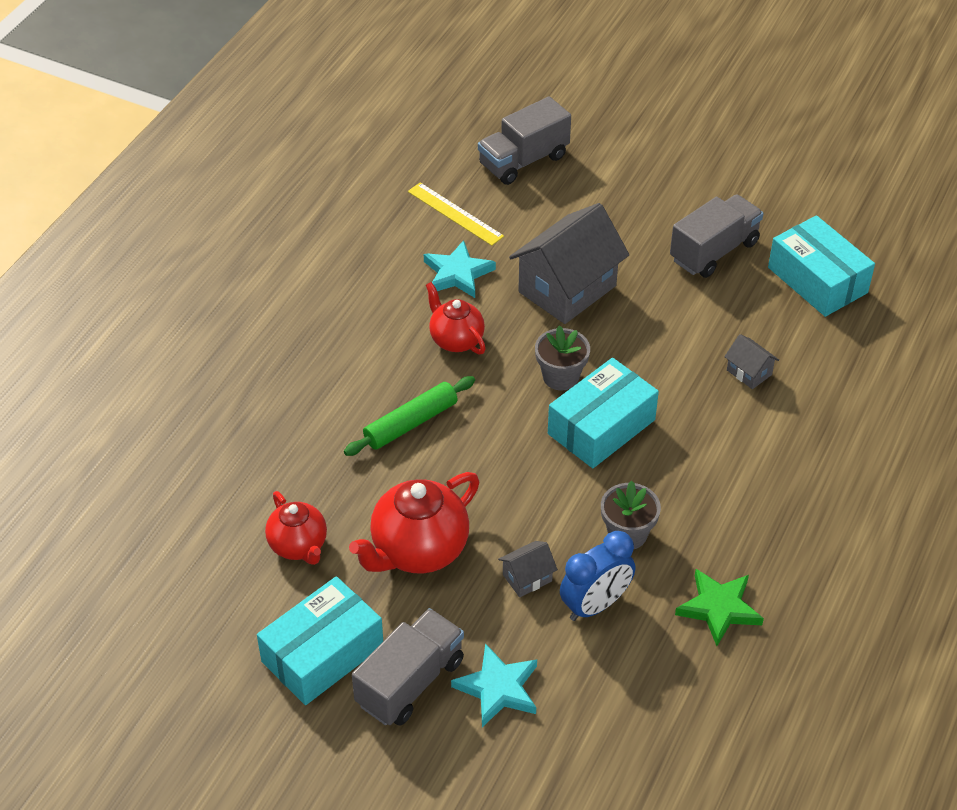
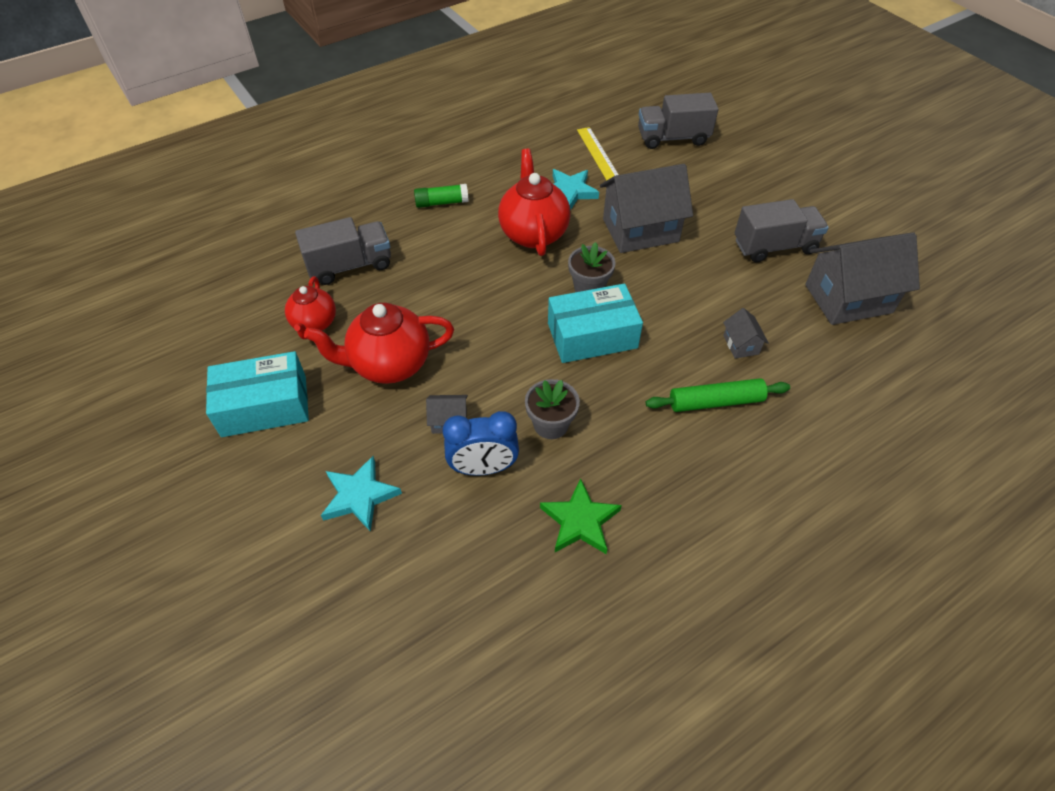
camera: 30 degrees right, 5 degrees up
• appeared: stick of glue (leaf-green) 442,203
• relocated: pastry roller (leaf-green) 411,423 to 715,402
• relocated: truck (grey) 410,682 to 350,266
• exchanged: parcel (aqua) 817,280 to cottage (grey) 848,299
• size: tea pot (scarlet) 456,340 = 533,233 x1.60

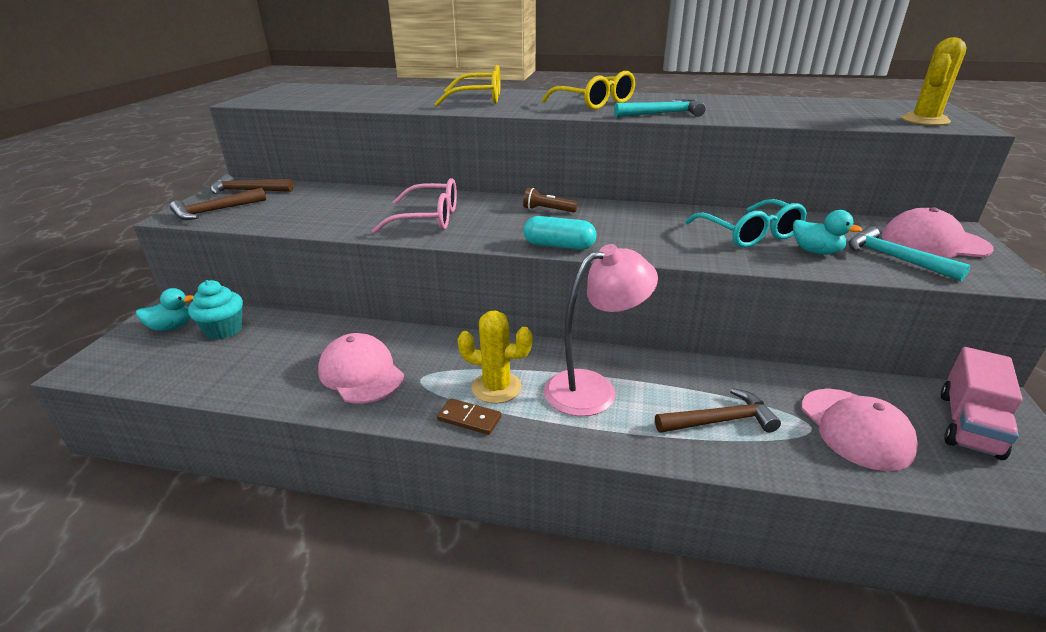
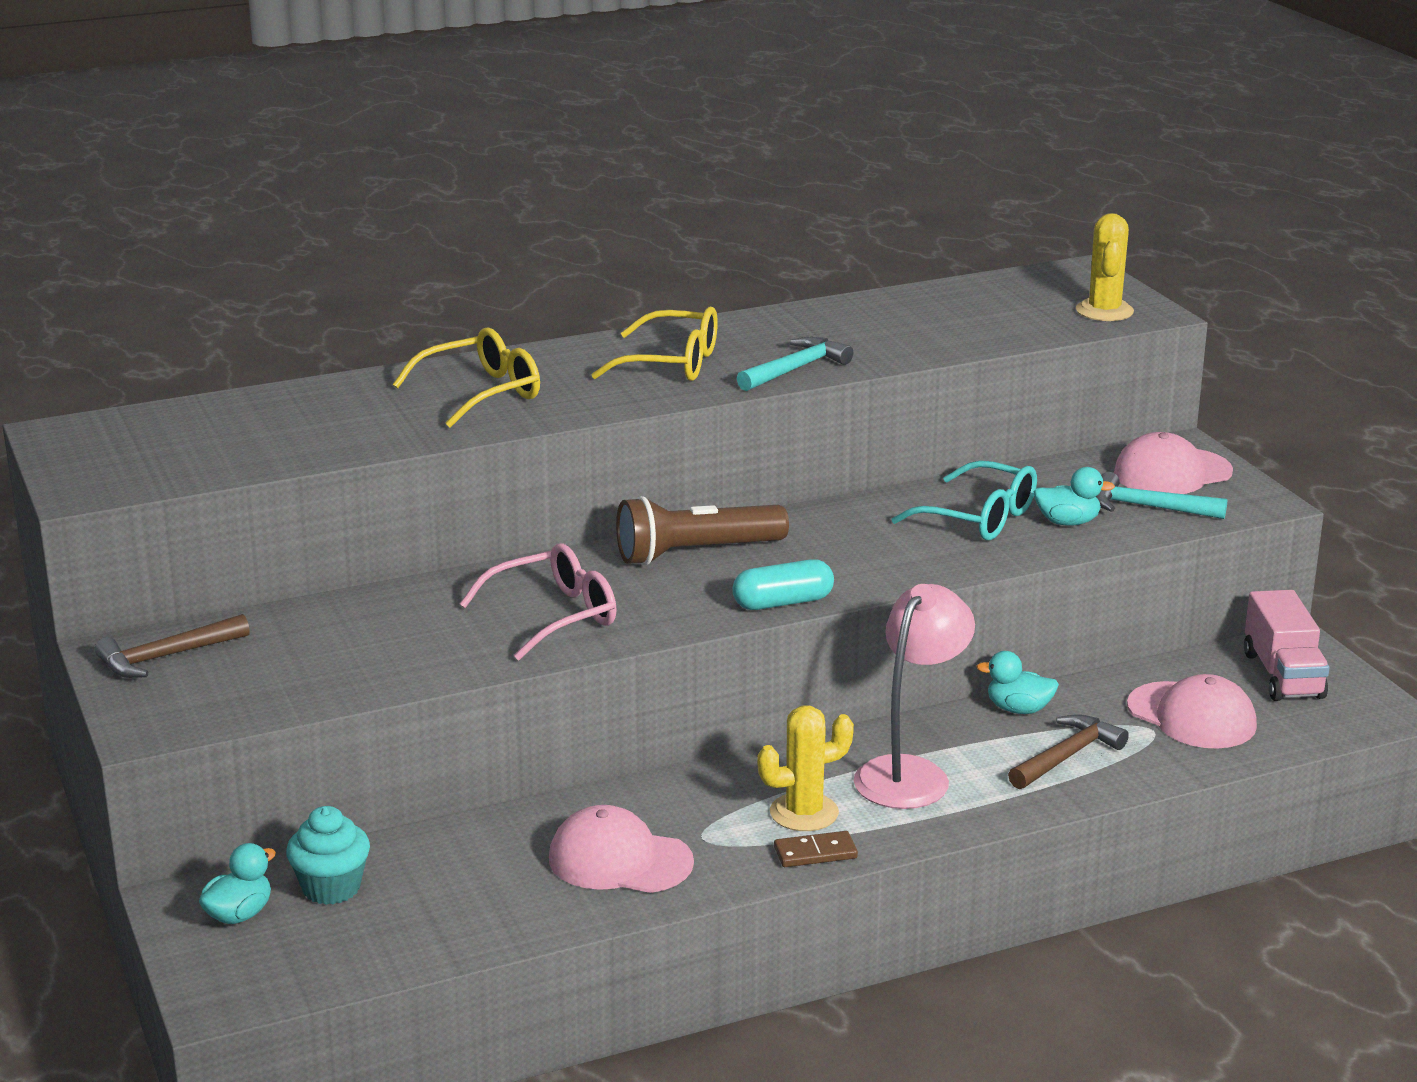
camera: 35 degrees left, 5 degrees down
• missing: hammer (dark brown) 215,211
• appeared: duck (aqua) 1018,709
• size: flashlight (dark brown) 548,210 = 695,553 x2.03

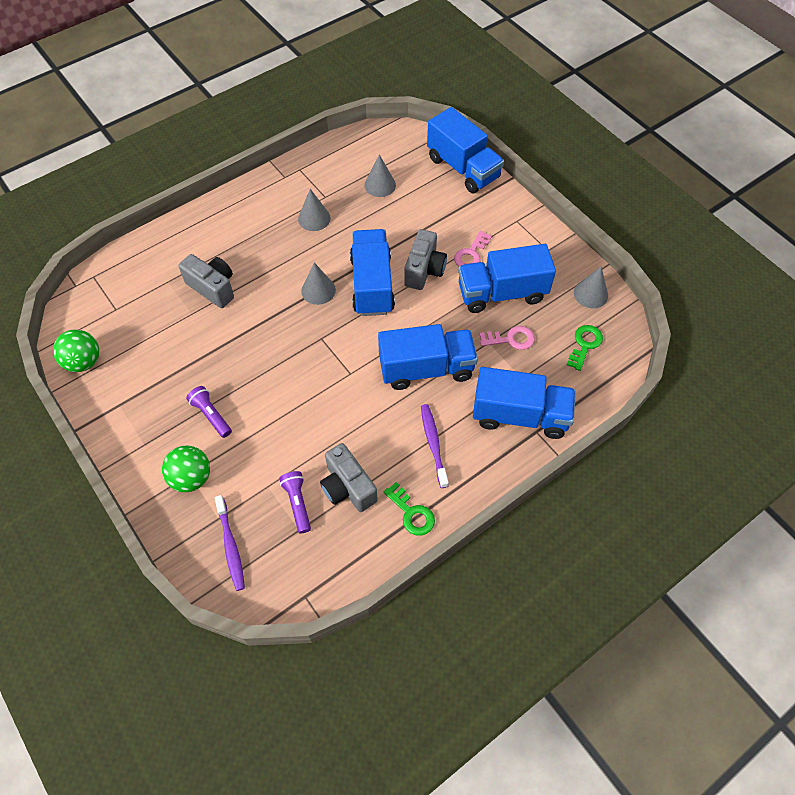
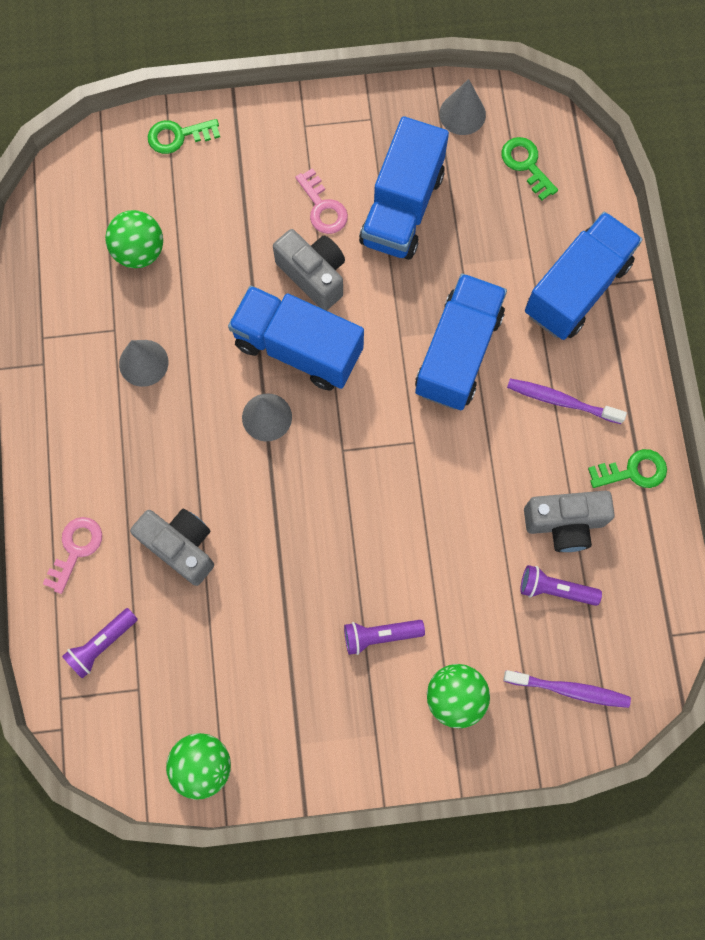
camera: 60 degrees left, 15 degrees up
• appeared: flashlight (purple) 102,644
• relocated: latchkey (rosy) 511,339 to 76,549
• exchanged: cone shape (grey) 380,185 to sphere (leaf-green) 139,251
• exchanged: truck (blue) 463,168 to latchkey (leaf-green) 178,136
• spun: compact camera (grey) 213,288 = 180,546 60 degrees clockwise

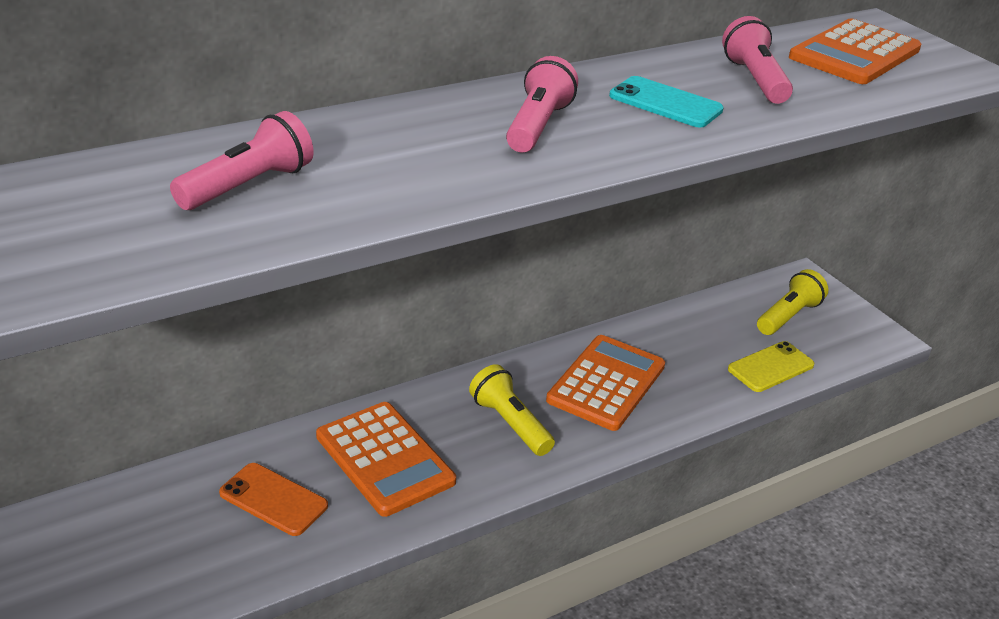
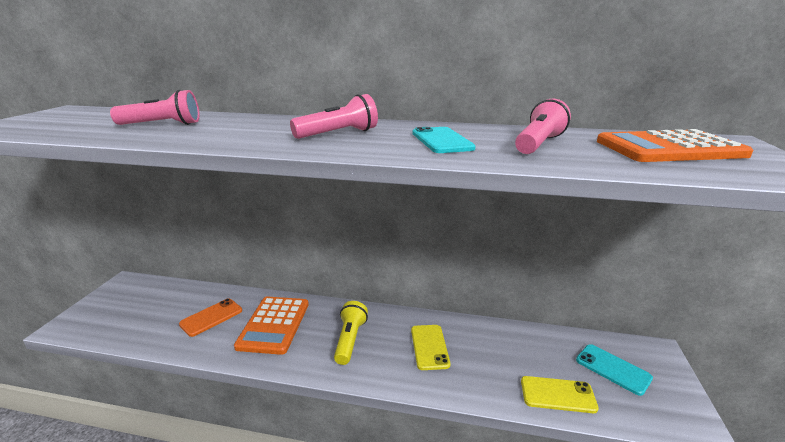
camera: 45 degrees right, 10 degrees down
• exchanged: calculator (orange-coloured) 606,383 to phone (bright yellow) 429,347
• exchanged: flashlight (bright yellow) 788,316 to phone (aqua) 613,369
• spun: phone (orange-coloured) 273,499 = 211,317 60 degrees clockwise

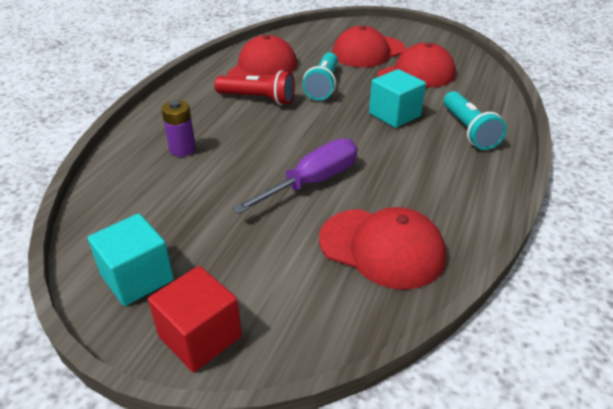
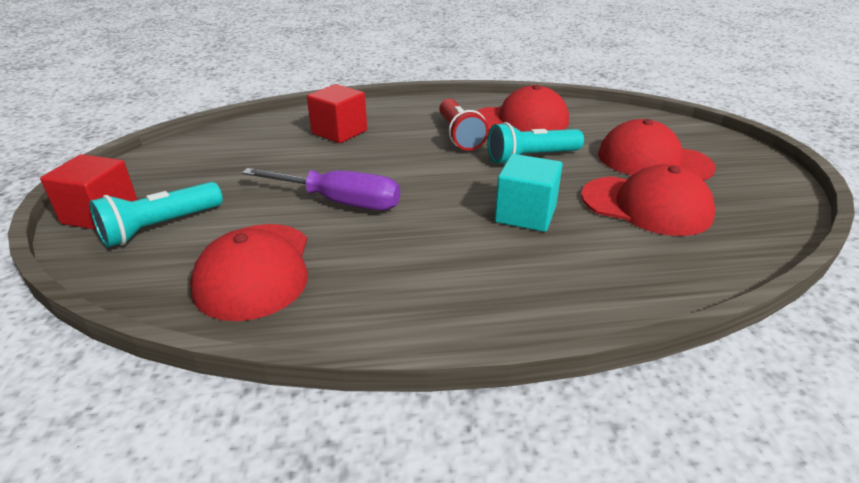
camera: 60 degrees right, 5 degrees down
• missing: solid cube (aqua) 137,277
• relocated: flashlight (aqua) 468,130 to 160,227
• exchanged: power cell (purple) 182,149 to solid cube (scarlet) 339,132

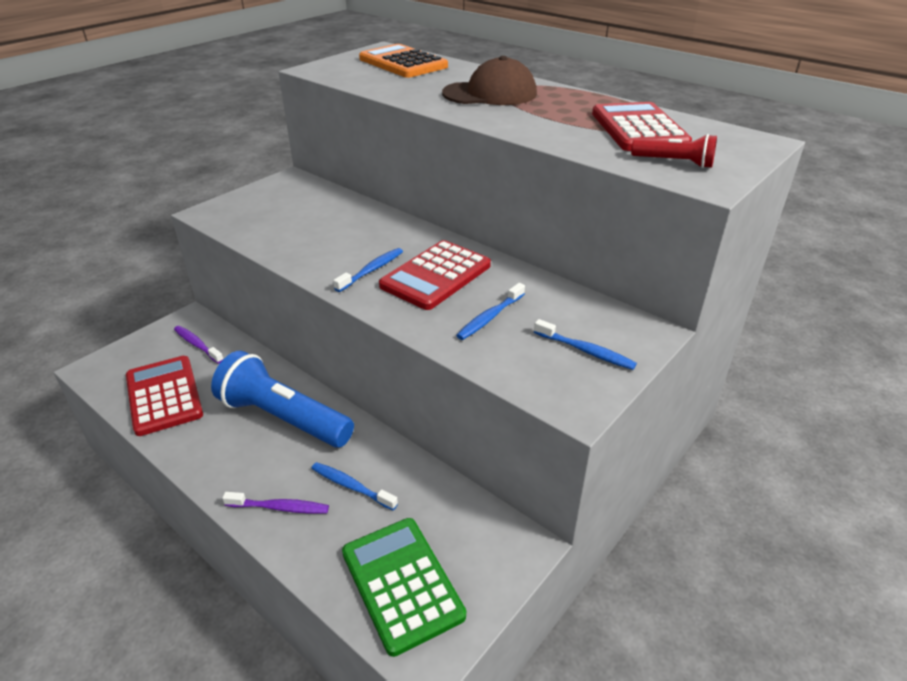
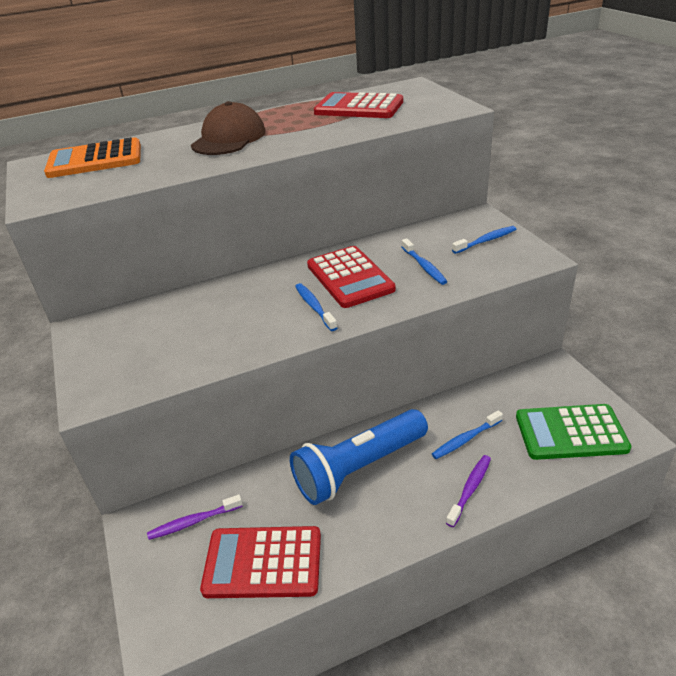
camera: 60 degrees left, 0 degrees up
• missing: flashlight (scarlet) 674,162

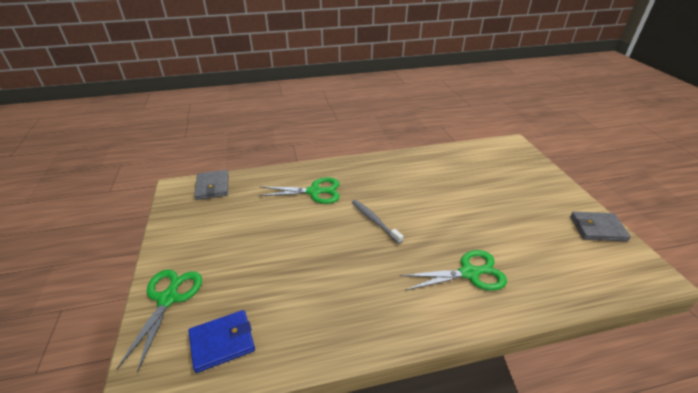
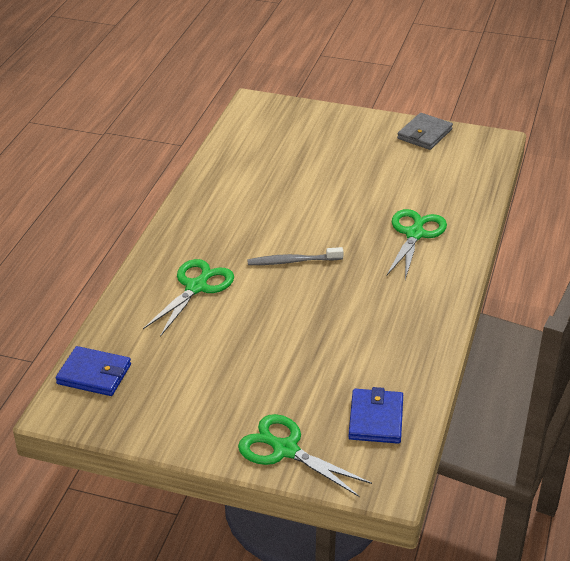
camera: 60 degrees left, 0 degrees up
• colour: wallet (grey) 212,186 to wallet (blue) 94,374

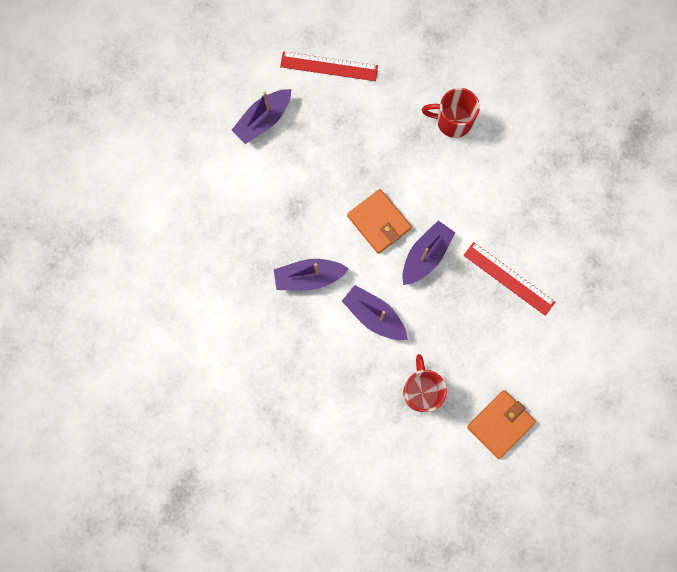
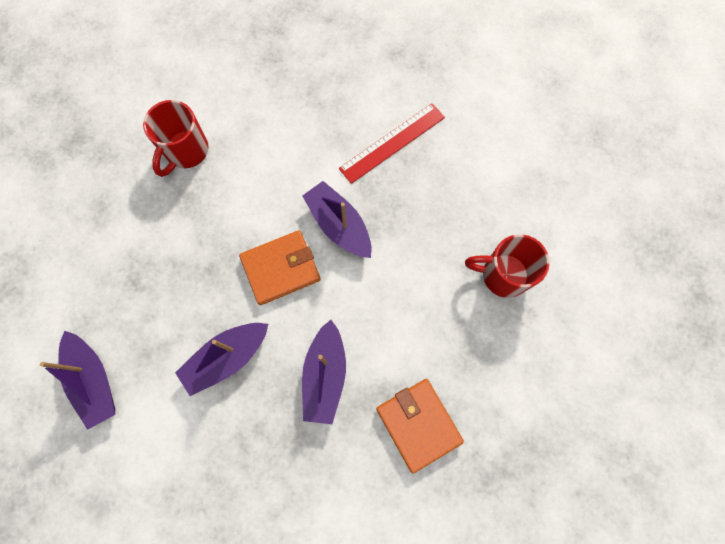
camera: 75 degrees left, 5 degrees down
• missing: measuring stick (scarlet) 329,66
• relocated: sailboat (purple) 374,316 to 227,358
• relocated: wallet (orange-coloured) 500,424 to 418,424

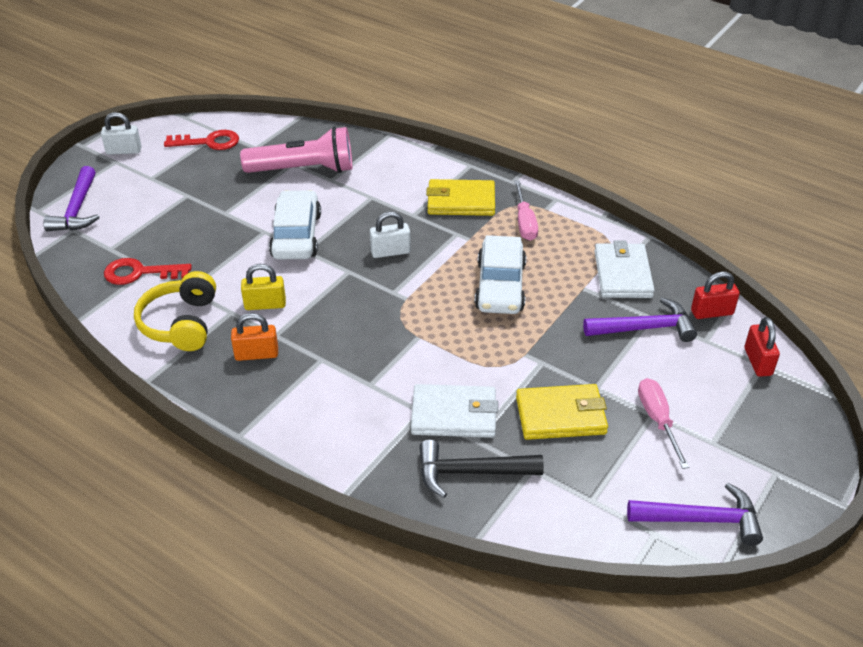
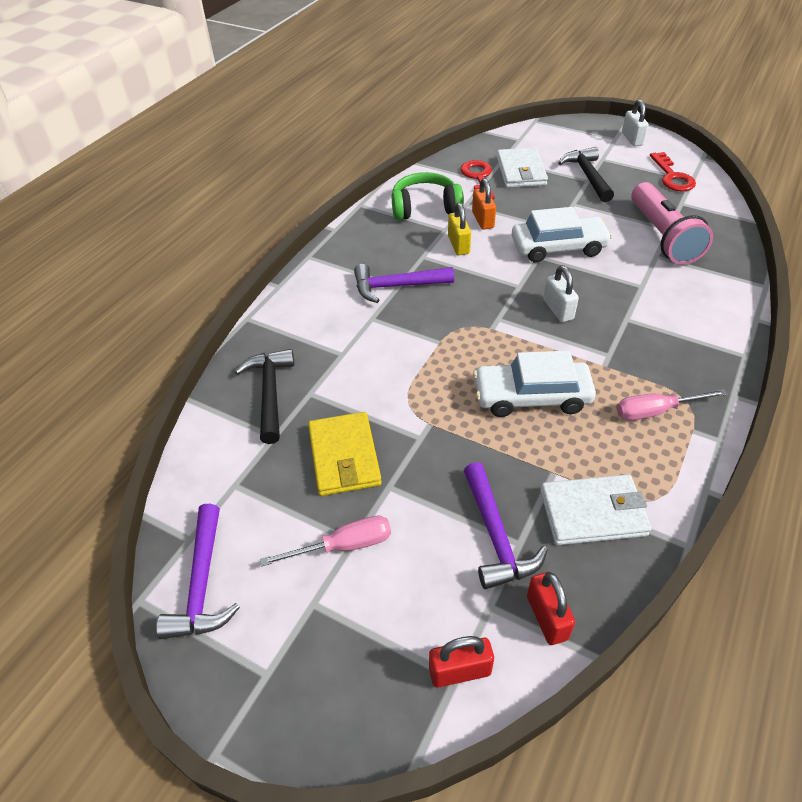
camera: 85 degrees right, 5 degrees up
• missing: wallet (bright yellow) 461,201
• appeared: hammer (ebony) 587,176
• relocated: hammer (purple) 77,209 to 397,286
• relocated: padlock (orange-coloured) 256,354 to 482,220
• relocated: wallet (white) 454,415 to 520,171
• colour: headset (bright yellow) 181,323 to headset (leaf-green) 425,208

